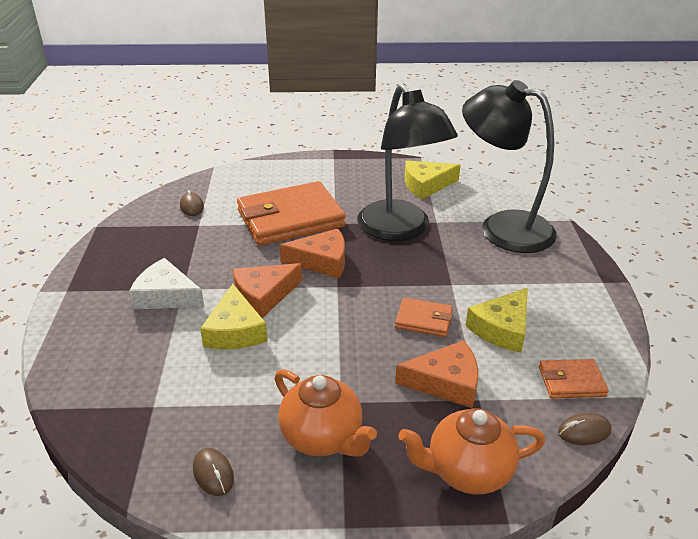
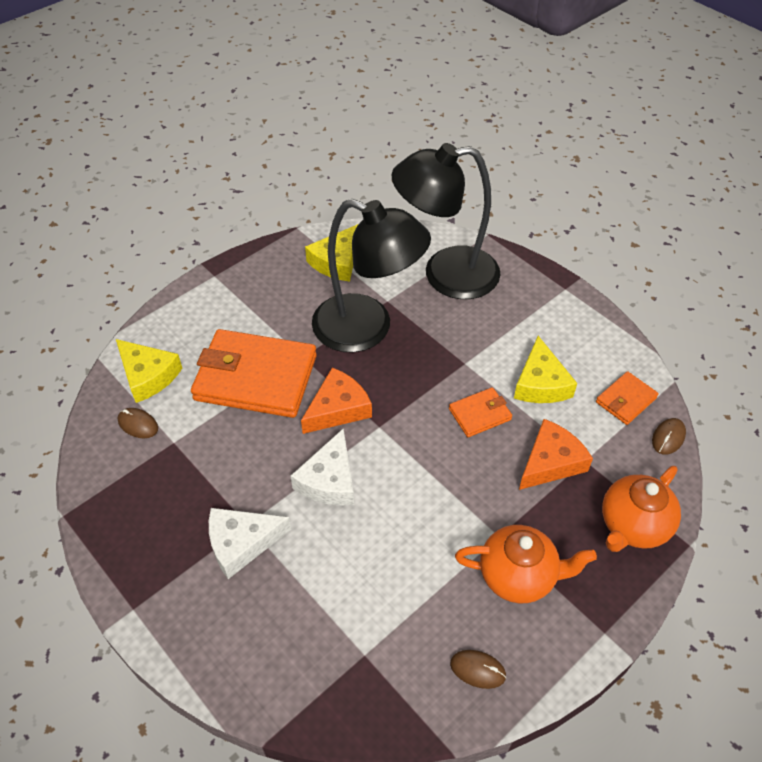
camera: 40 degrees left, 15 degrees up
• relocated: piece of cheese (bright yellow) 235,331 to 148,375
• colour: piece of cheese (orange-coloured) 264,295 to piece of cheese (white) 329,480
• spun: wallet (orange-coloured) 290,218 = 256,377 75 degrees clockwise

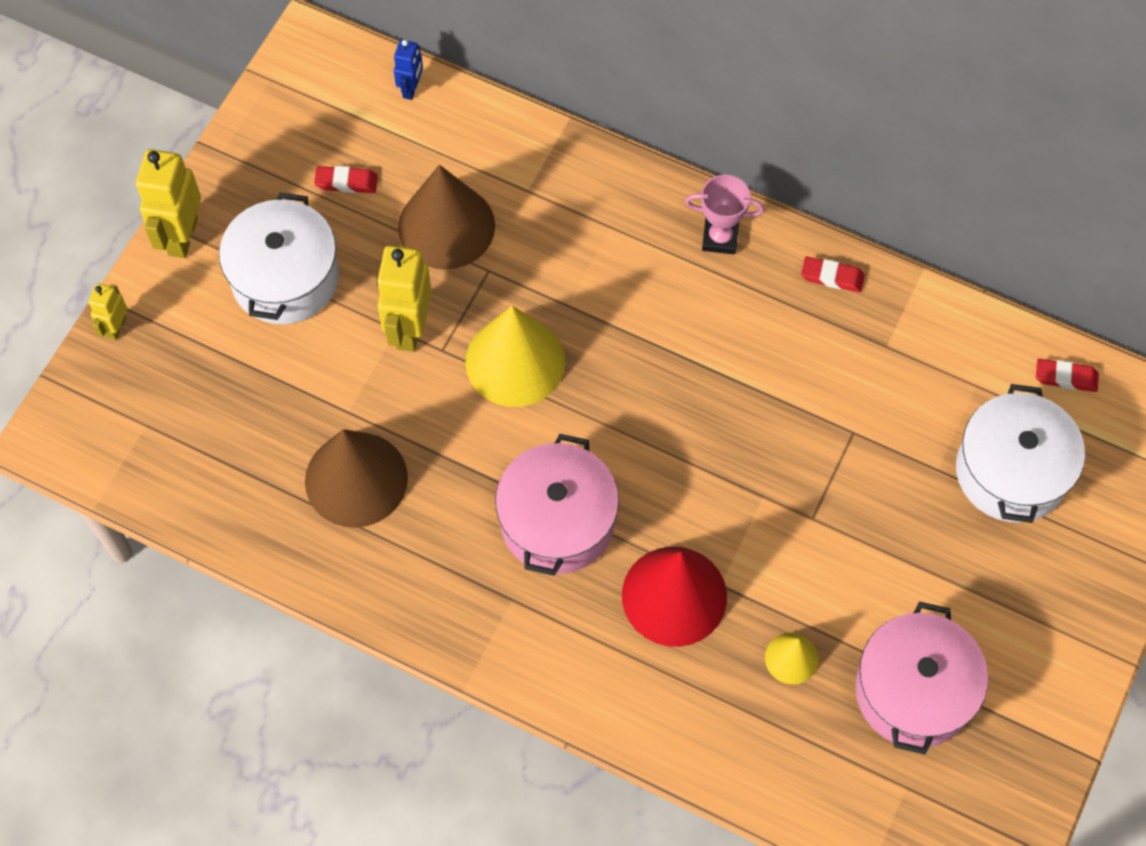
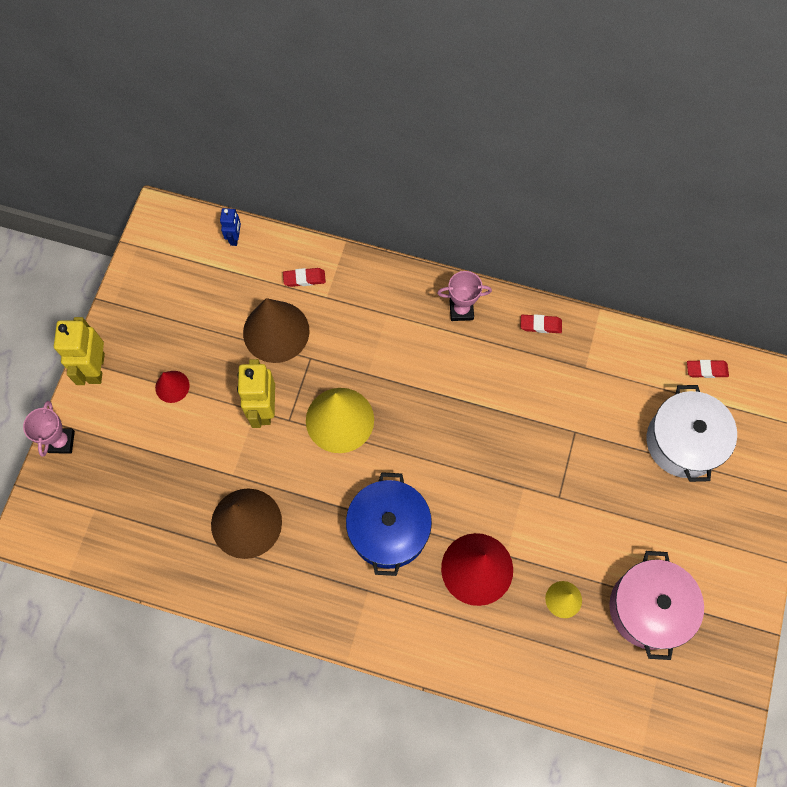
camera: 10 degrees left, 5 degrees up
• relocated: gum eraser (scarlet) 346,182 to 304,278
• exchanged: robot figure (bright yellow) 116,328 to trophy (rosy) 61,442
• exchanged: stockpot (white) 285,278 to cone shape (scarlet) 172,386
• colour: stockpot (rosy) 557,521 to stockpot (blue) 388,529

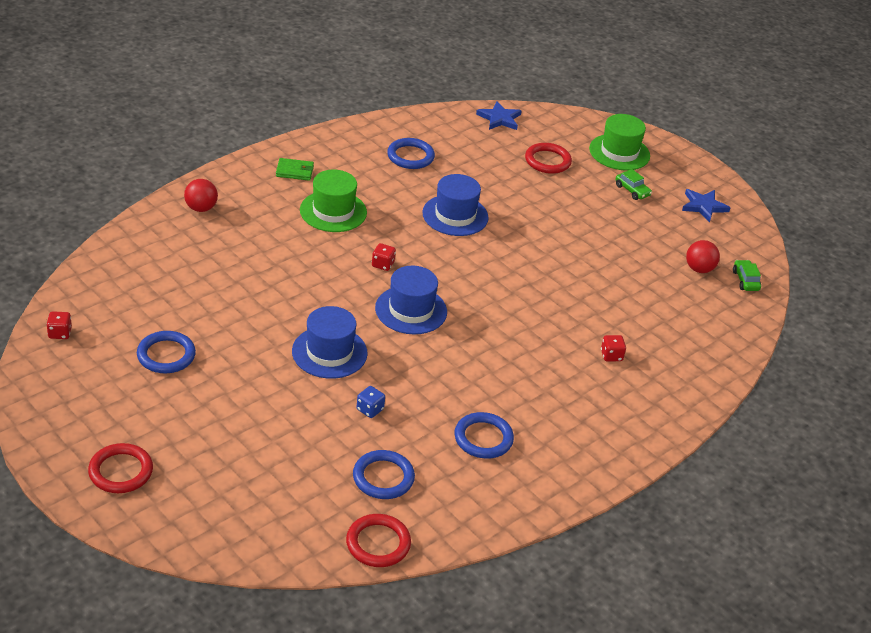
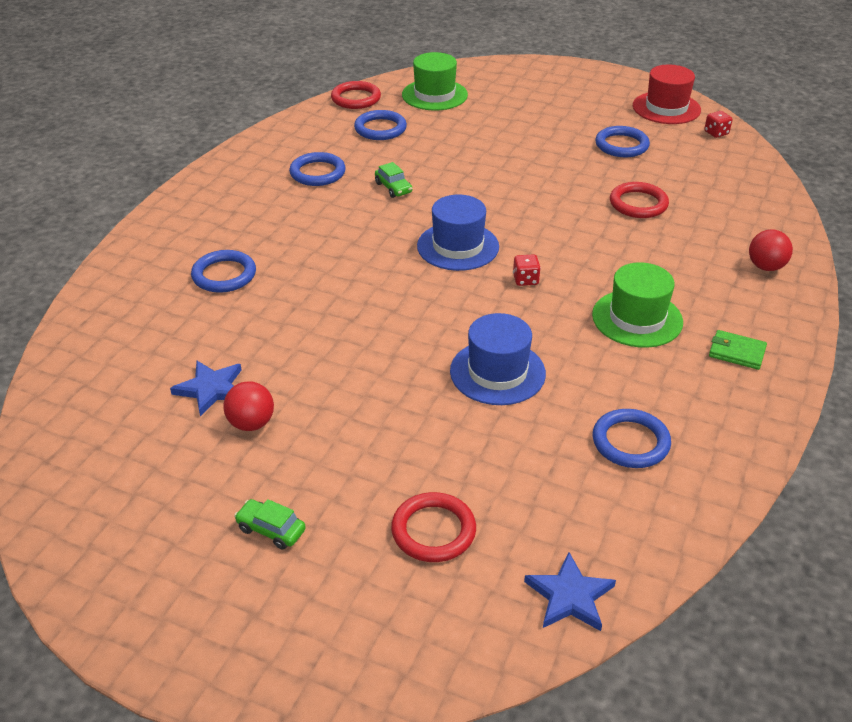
camera: 160 degrees right, 0 degrees up
• missing: tall hat (blue) 329,352
• missing: dice (blue) 370,409
• appeared: tall hat (scarlet) 666,108
• relocated: torus (scarlet) 121,471 to 638,204
• relocated: tall hat (leaf-green) 619,152 to 434,95
• relocated: star (blue) 703,206 to 211,389
• relocated: sphere (scarlet) 699,269 to 251,423
• relocated: car (leaf-green) 745,280 to 393,188
• exchanged: dice (scarlet) 611,356 to torus (blue) 224,275
• spun: wallet (leaf-green) 294,171 = 736,352 45 degrees clockwise

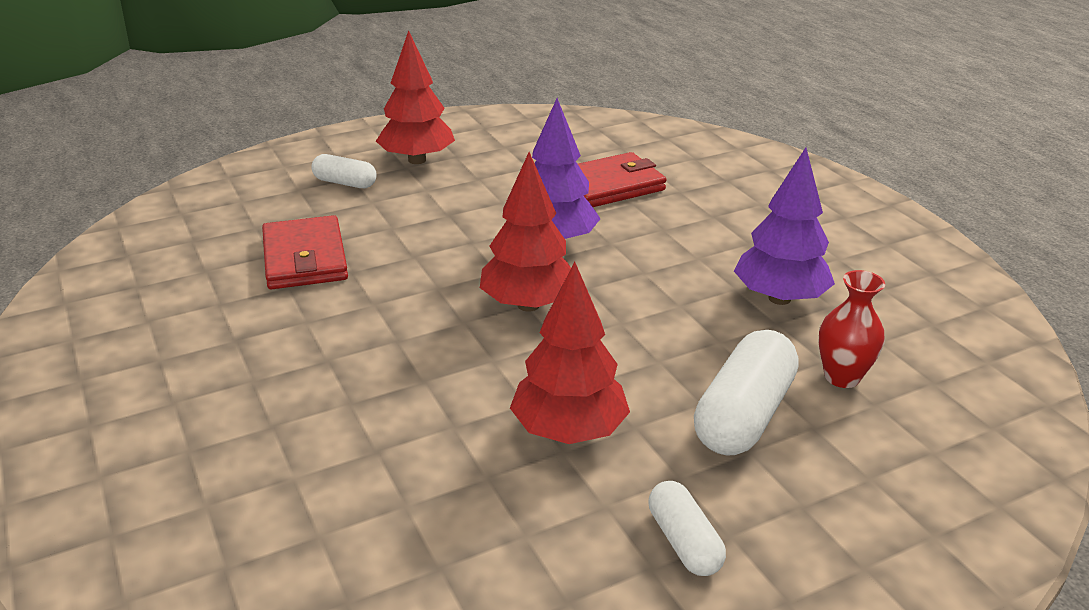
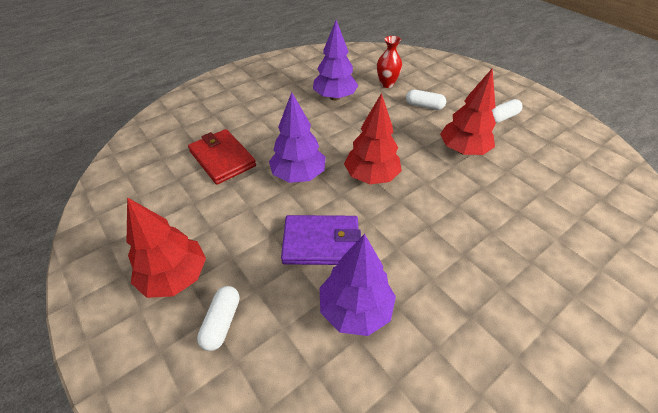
camera: 100 degrees left, 15 degrees up
• appeared: wallet (purple) 321,242
• exchanged: wallet (scarlet) 305,258 to toy tree (purple) 355,309
• size: pill shape (white) 743,415 = 424,106 x0.57

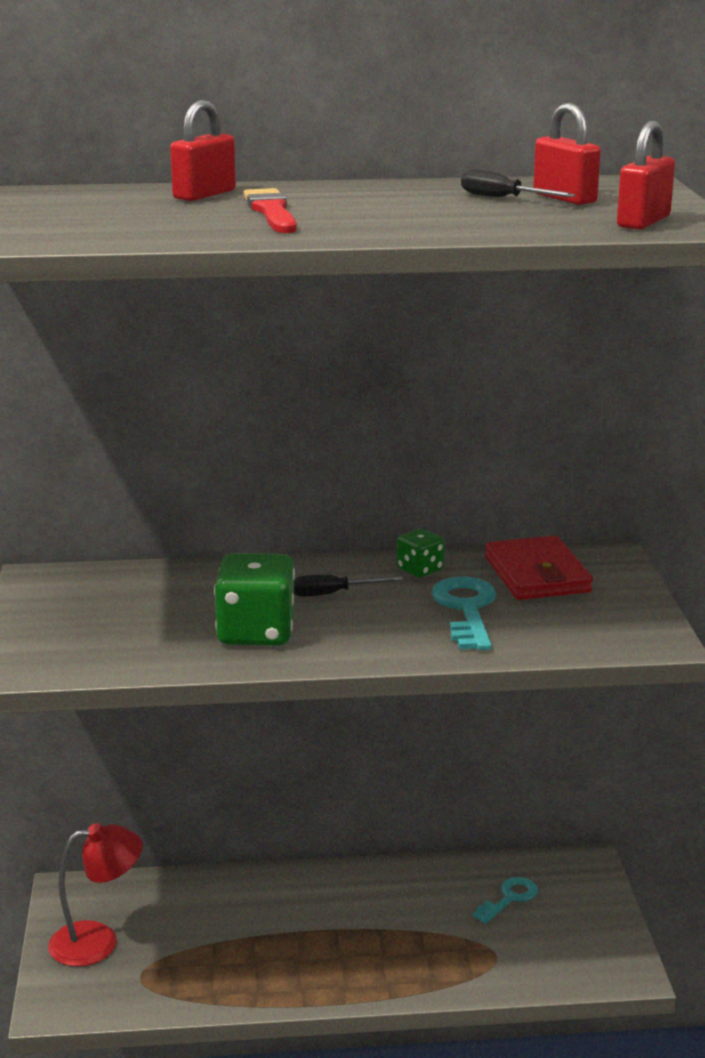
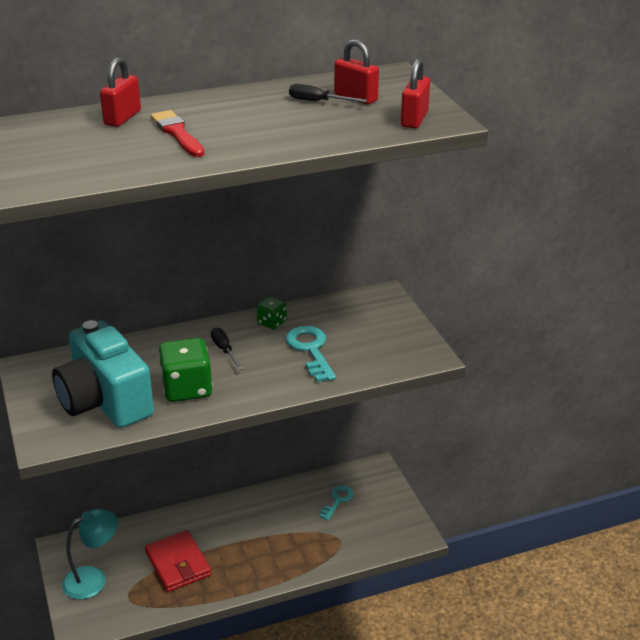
camera: 15 degrees left, 10 degrees up
• appeared: compact camera (aqua) 105,401
• relocated: wallet (scarlet) 537,575 to 178,564
• colour: lamp (scarlet) 98,941 to lamp (aqua) 93,579
• spun: flat screwdriver (ebony) 333,594 = 224,350 90 degrees clockwise

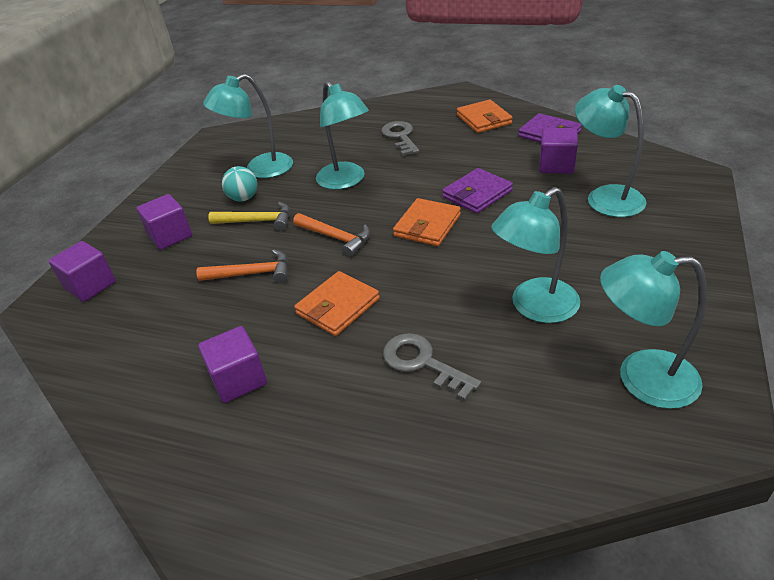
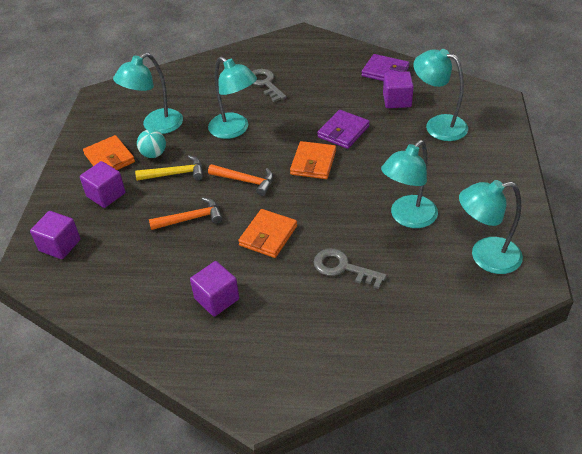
camera: 15 degrees left, 5 degrees up
• relocated: wallet (orange-coloured) 484,119 to 109,158

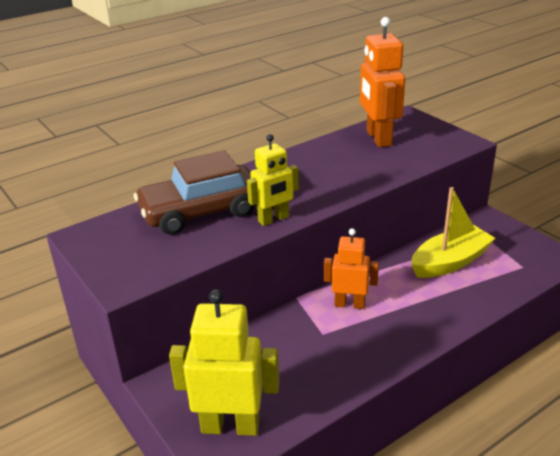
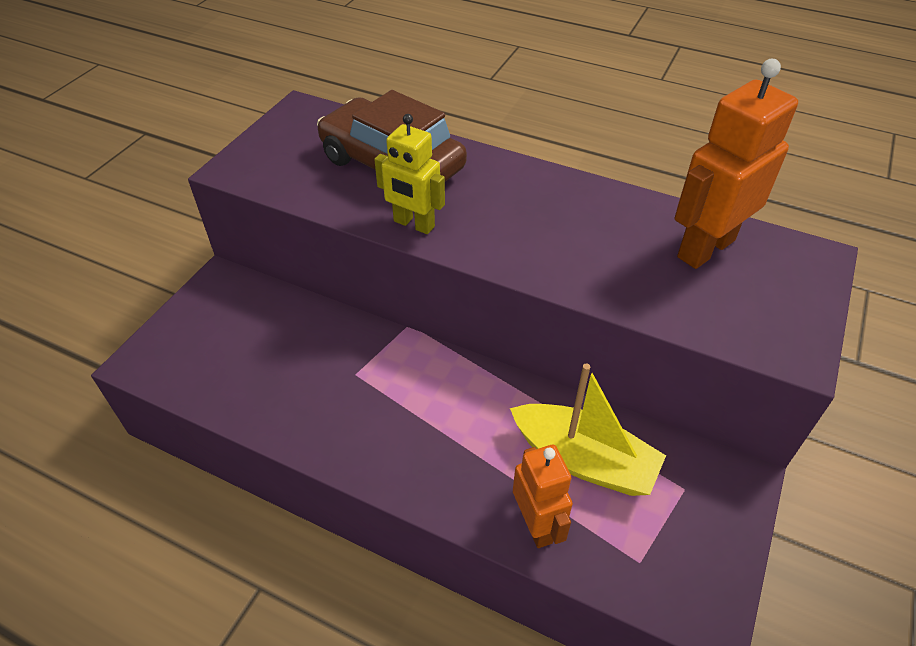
camera: 60 degrees right, 15 degrees up
• missing: robot figure (bright yellow) 230,426
• relocated: robot figure (orange-coloured) 349,304 to 536,525

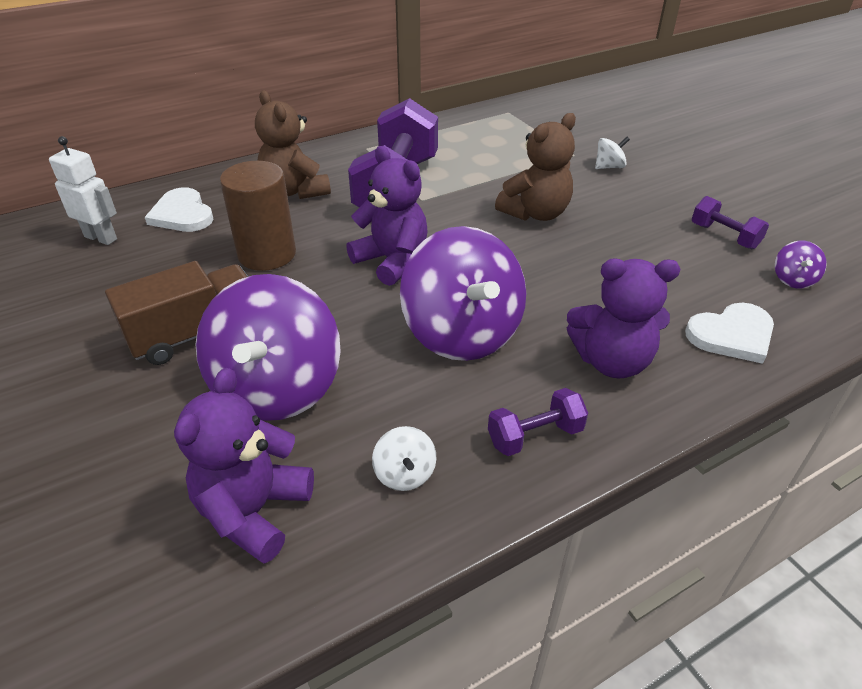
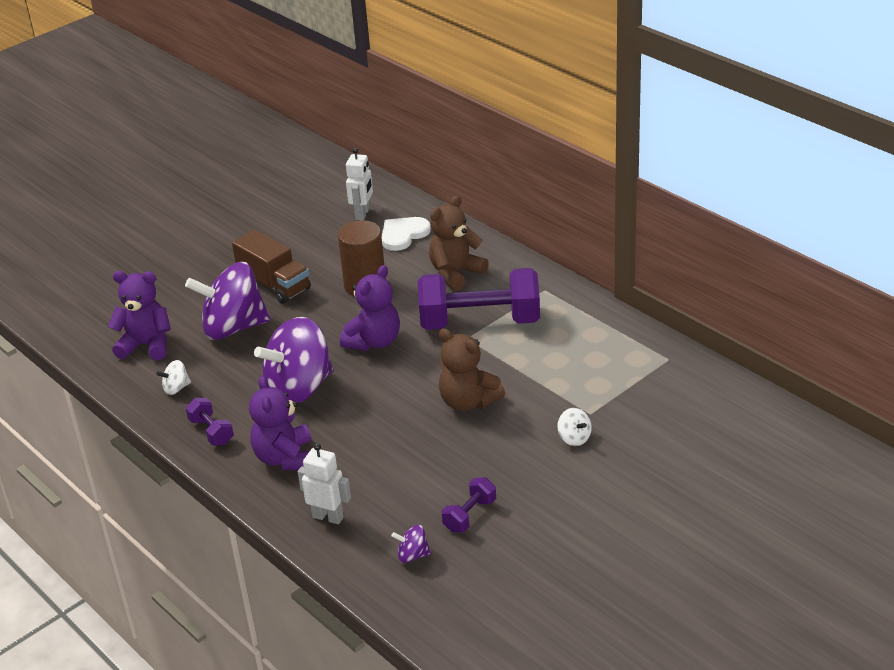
camera: 80 degrees right, 5 degrees down
• exchanged: love heart (white) 732,335 to robot figure (white) 328,517

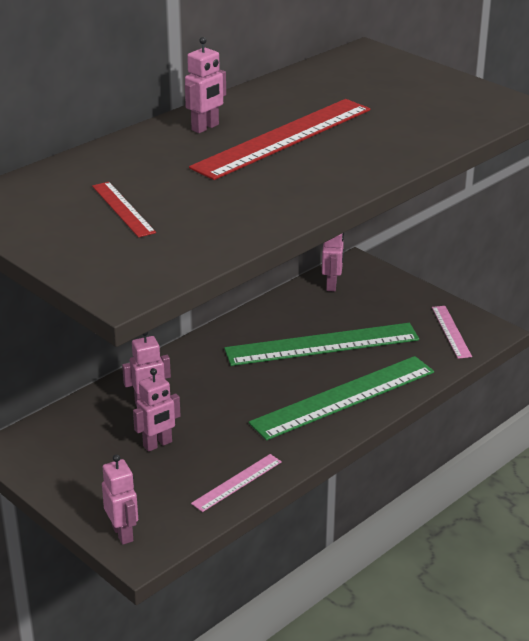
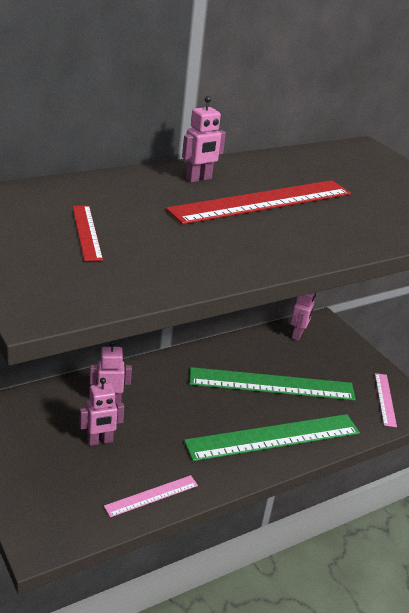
camera: 10 degrees right, 0 degrees up
• missing: robot figure (rosy) 123,533

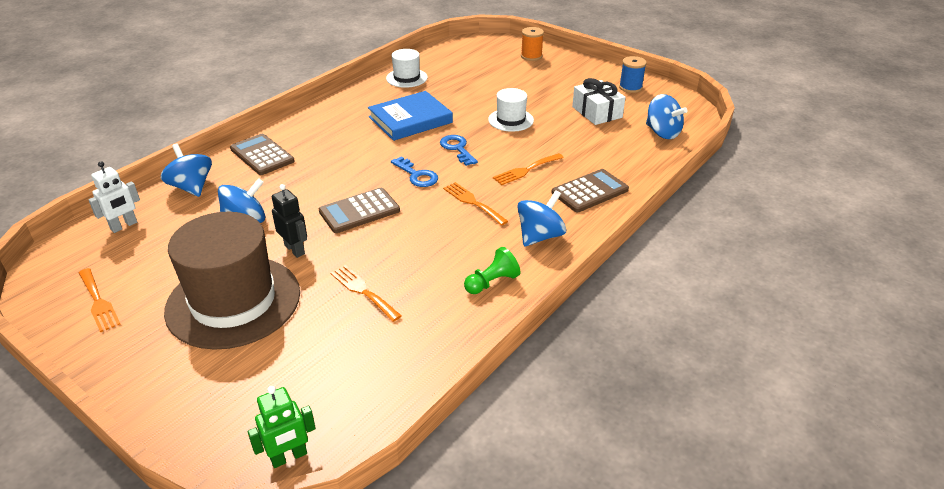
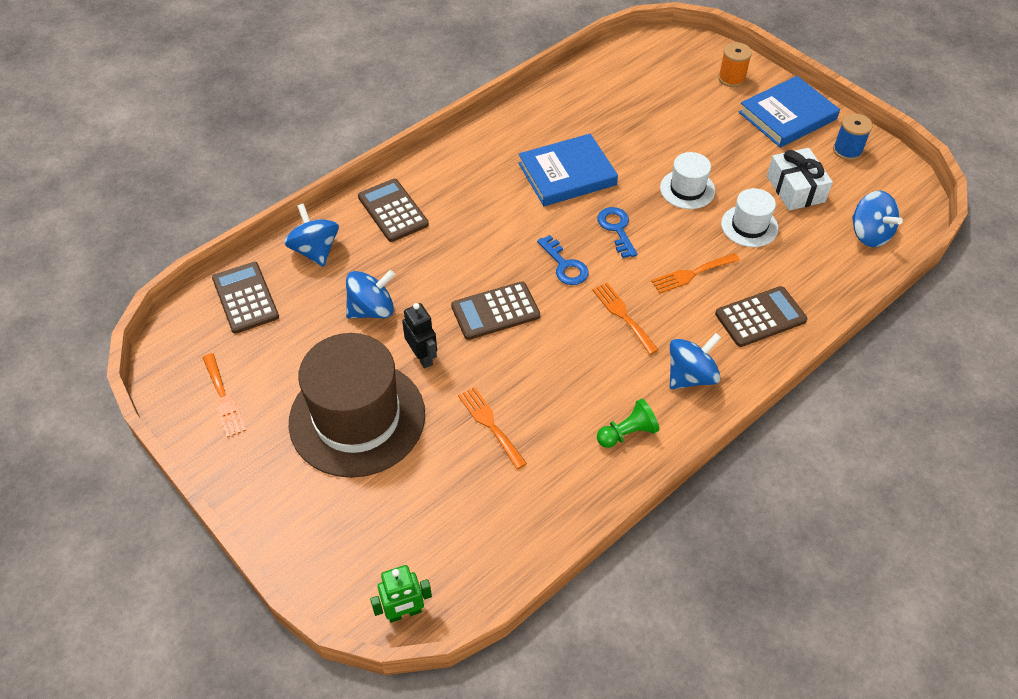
camera: 10 degrees right, 15 degrees up
• appeared: hardcover (blue) 787,116
• relocated: tall hat (white) 406,78 to 749,226
• exchanged: robot figure (white) 124,226 to calculator (dark brown) 245,298

